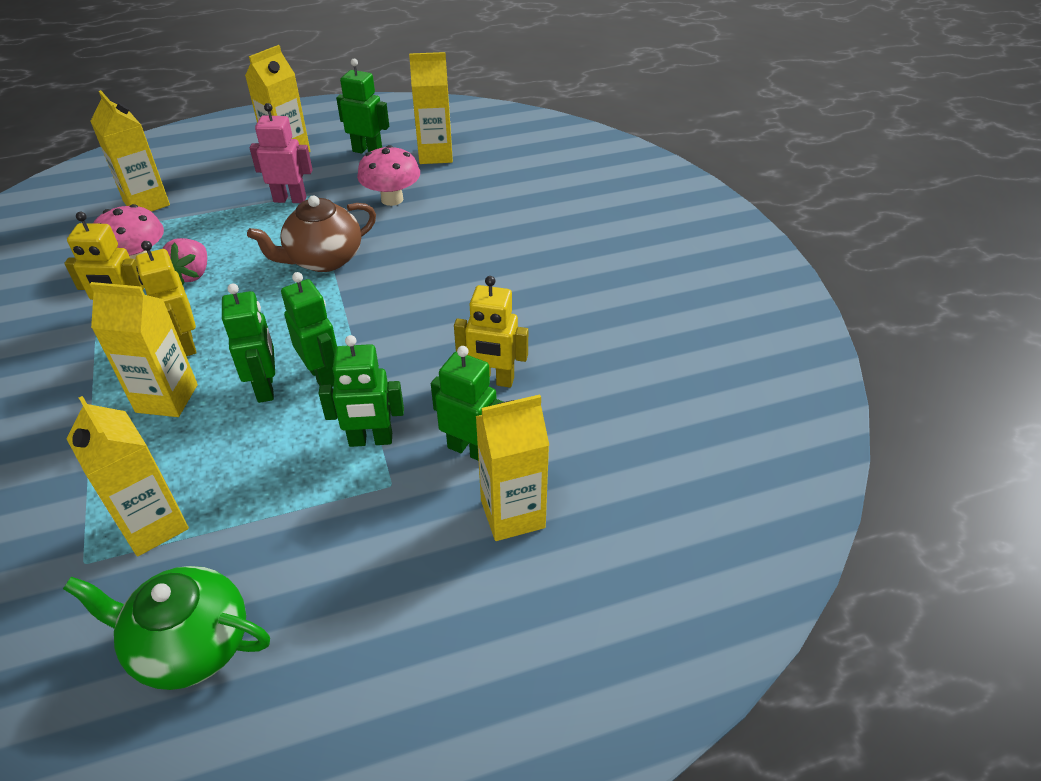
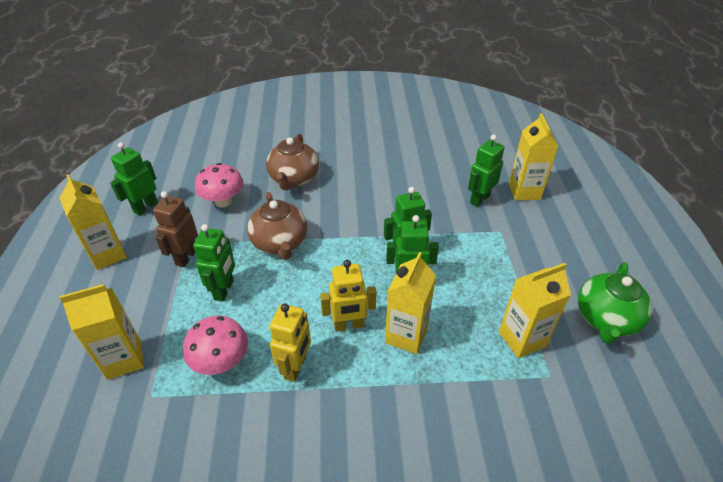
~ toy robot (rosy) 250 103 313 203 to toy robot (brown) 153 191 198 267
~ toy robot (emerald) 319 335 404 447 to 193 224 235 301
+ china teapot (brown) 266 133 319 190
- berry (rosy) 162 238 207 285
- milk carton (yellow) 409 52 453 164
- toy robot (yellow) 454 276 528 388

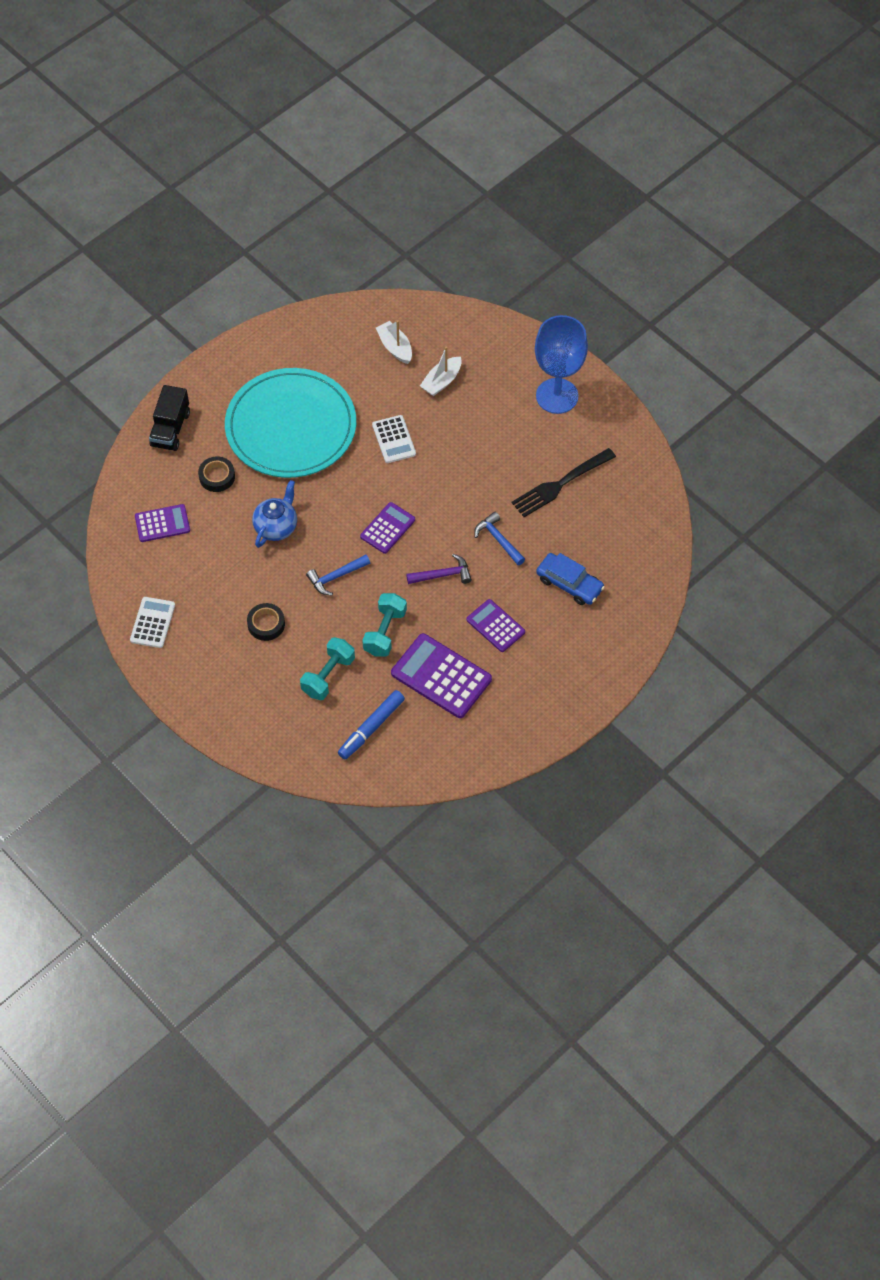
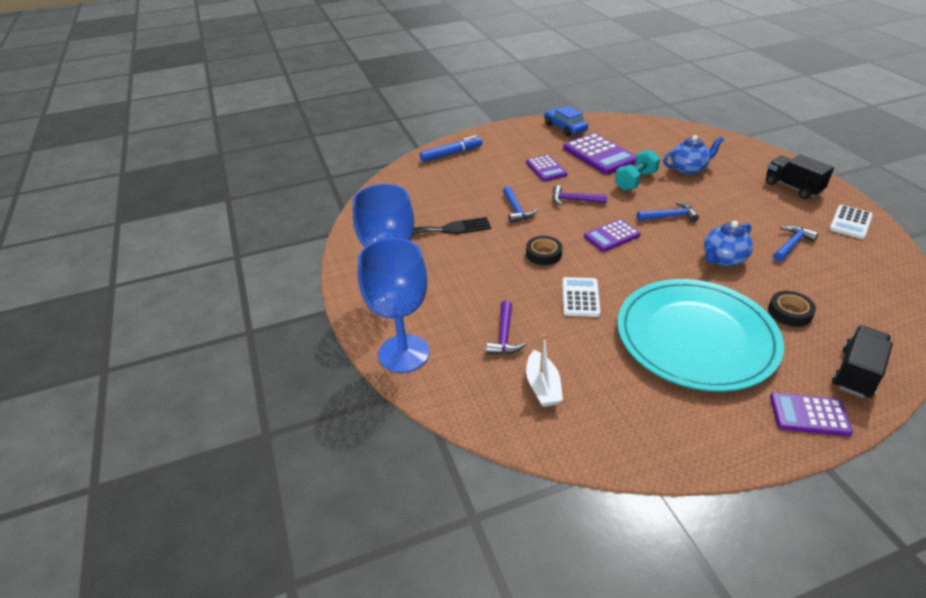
+ chalice (royal blue) 358 238 429 373
~ marker pen (royal blue) 338 690 405 759 to 420 135 482 162
~ sailboat (snow-white) 420 347 462 396 to carpenter's hammer (royal purple) 486 300 526 354
~ roll of tape (ebony) 247 603 285 641 to 526 236 562 265
~ car (royal blue) 536 553 605 605 to 544 106 588 136
~ hand weight (aqua) 300 637 355 700 to china teapot (royal blue) 663 135 724 175
+ toy truck (ebony) 766 155 834 199
~ calculator (royal purple) 135 504 190 542 to 770 393 853 436
+ carpenter's hammer (royal blue) 773 225 818 262

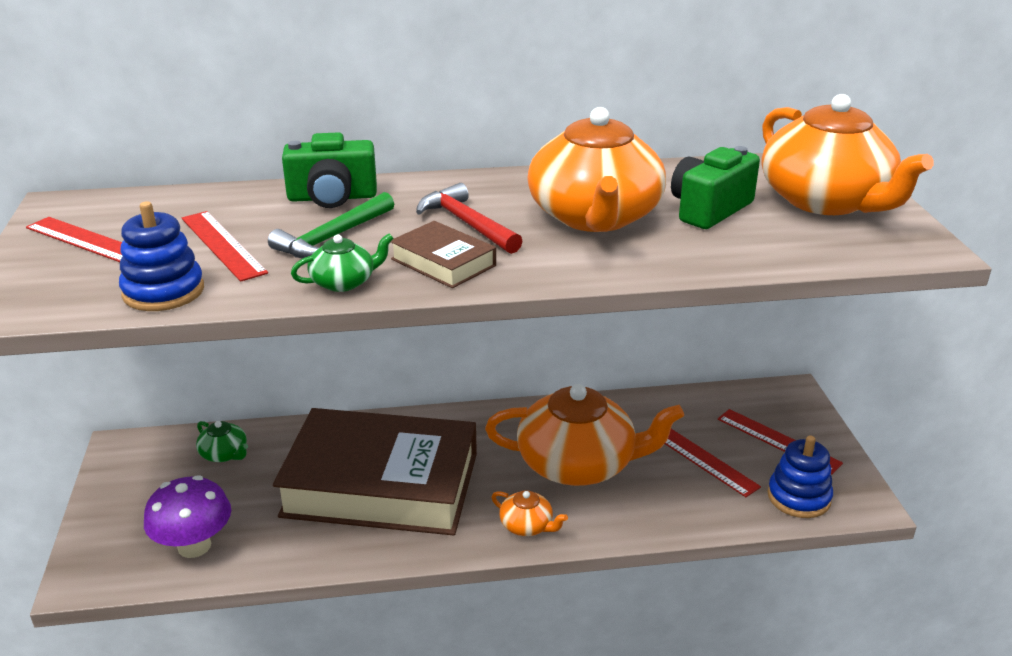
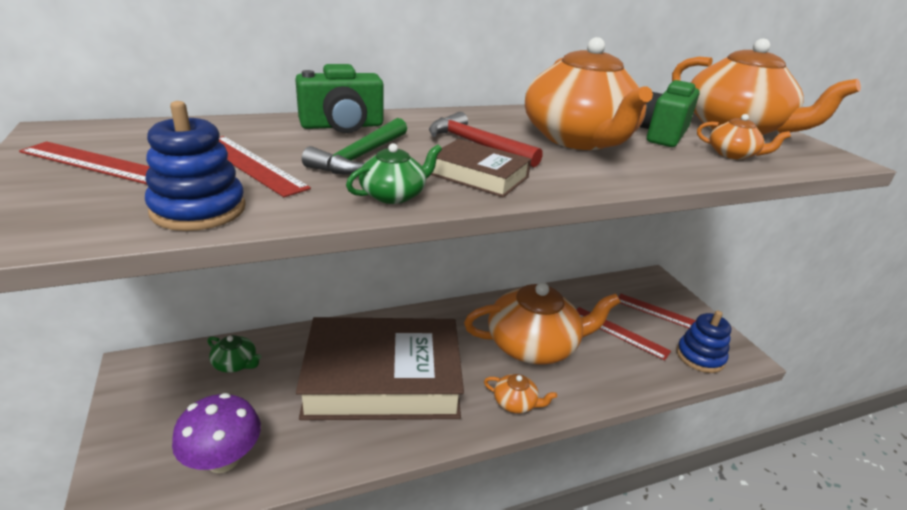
+ china teapot (orange) 697 114 791 160

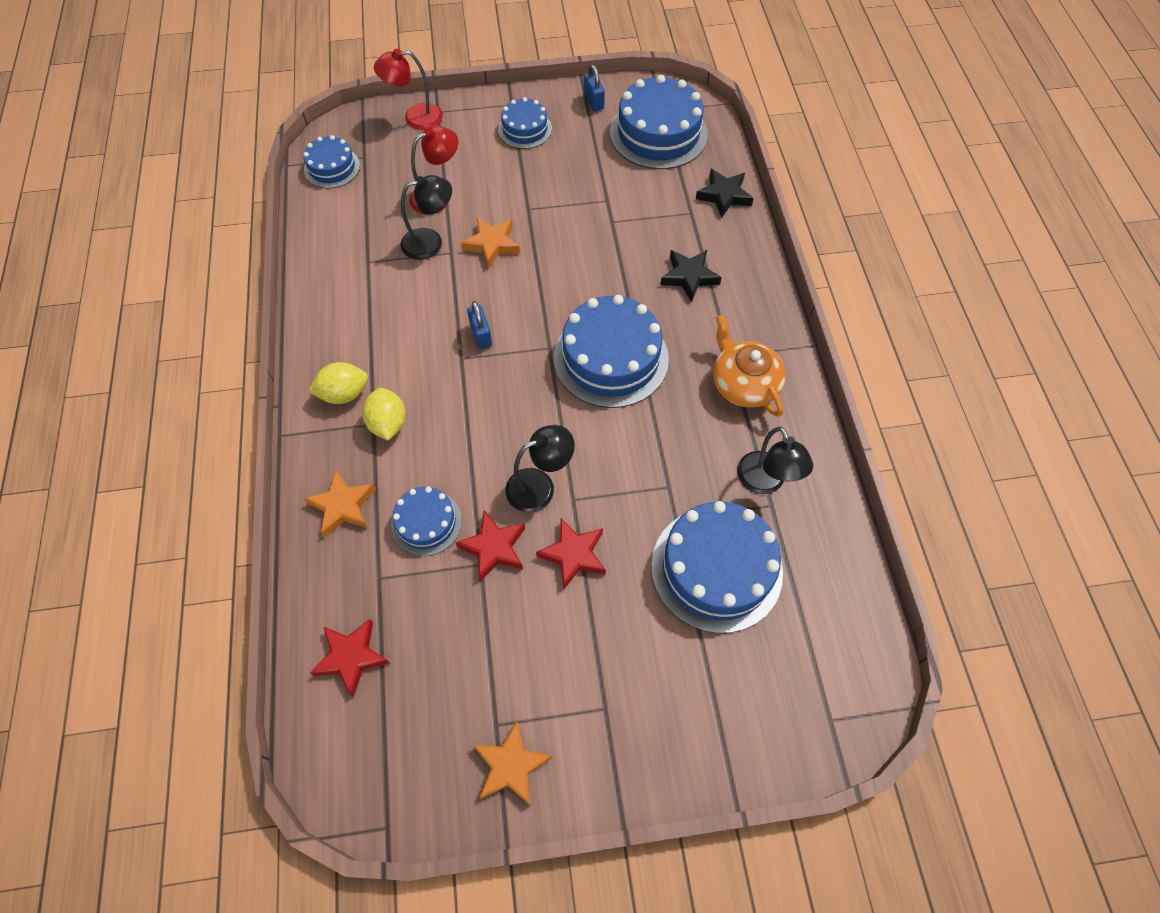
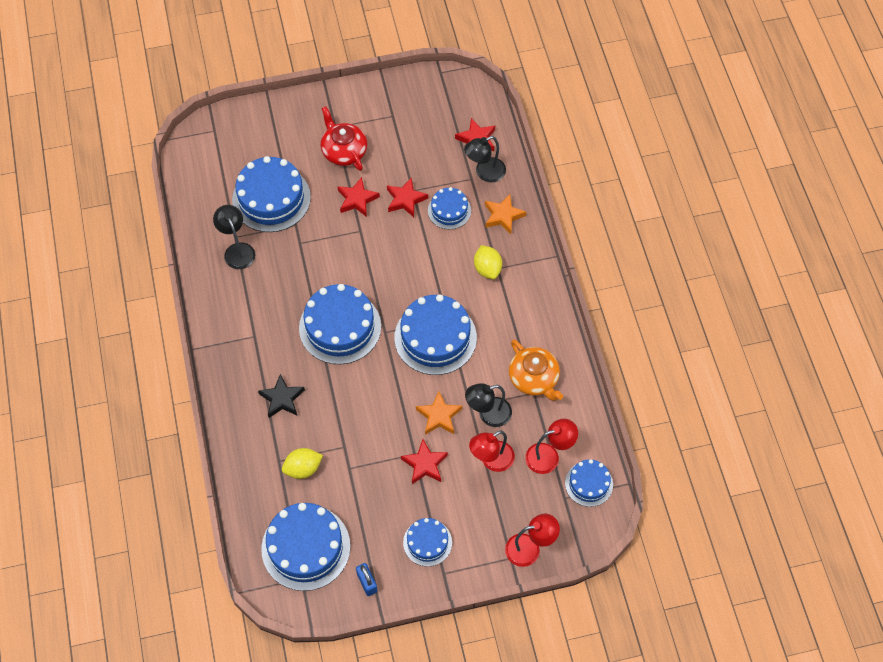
~ citrus fruit (yellow) 308 362 368 404 to 282 448 323 479
+ china teapot (crimson) 321 106 367 171
~ small lock (royal blue) 467 301 492 349 to gateau (royal blue) 394 294 477 375
+ five-pointed star (crimson) 401 439 448 484
~ desk lamp (ebony) 505 425 575 512 to 464 136 506 182
~ china teapot (orange) 713 314 786 417 to 509 340 563 401
+ desk lamp (crimson) 525 419 578 474
- five-pointed star (orange) 473 721 553 805
- five-pointed star (ebony) 696 169 754 217

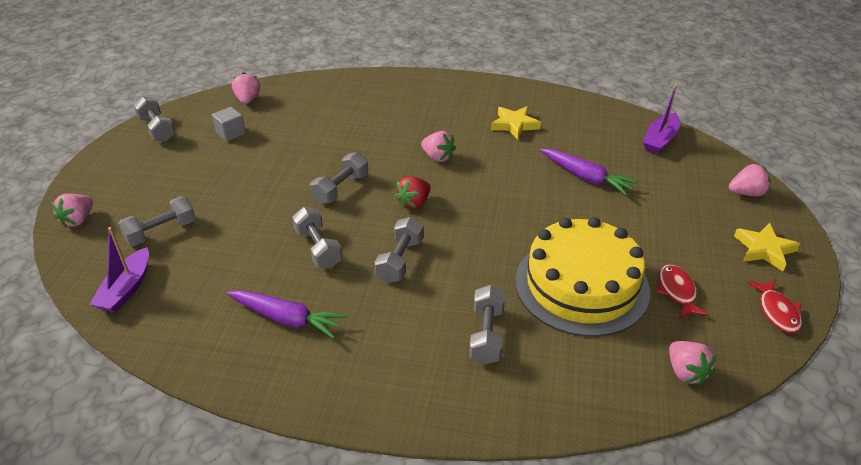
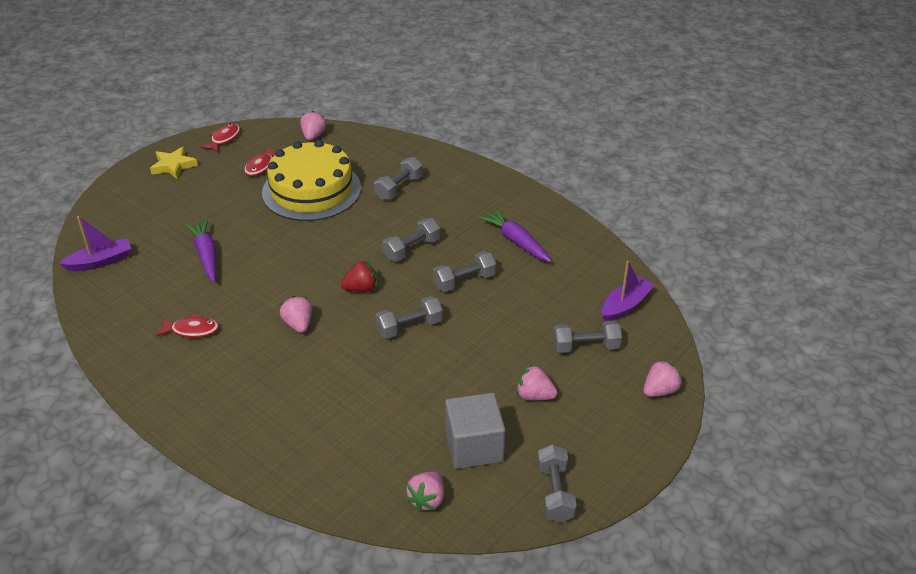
~ five-pointed star (yellow) 491 106 541 140 to fish figure (crimson) 156 313 219 338
~ hand weight (gray) 292 207 342 268 = 433 251 496 292 60 degrees clockwise
~ solid cube (gray) 212 107 246 142 = 445 393 505 469 x1.81
~ berry (rosy) 729 164 770 197 to 517 365 557 401

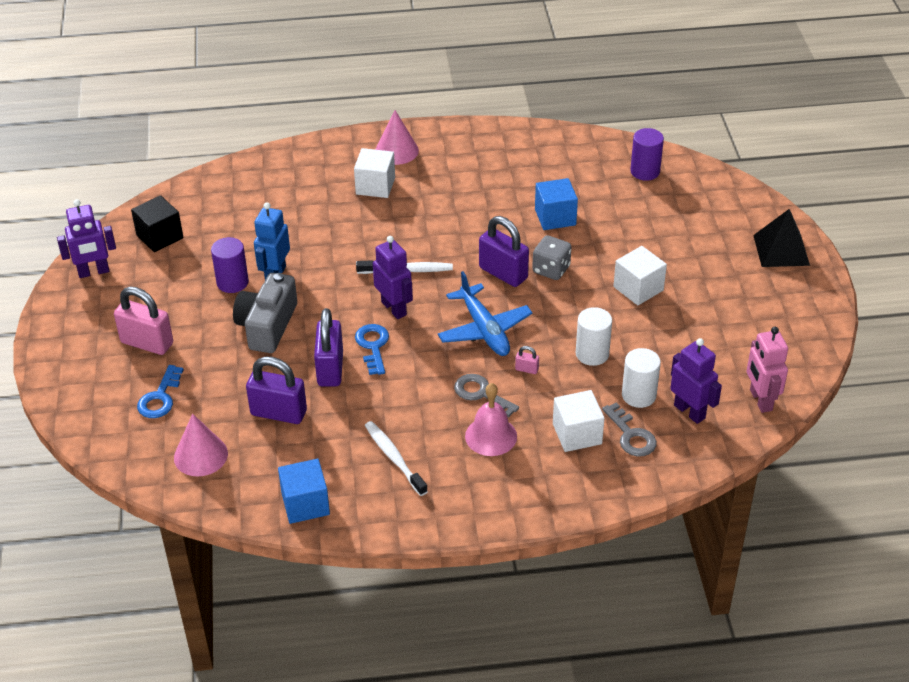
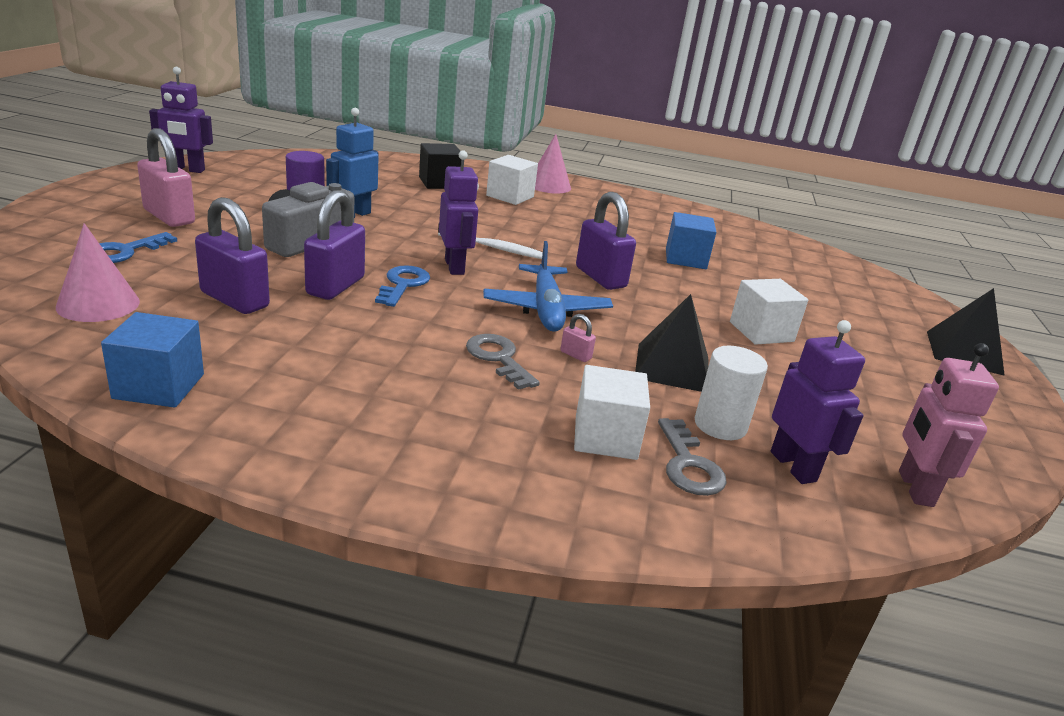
~ solid cube (ebony) 131 195 184 252 to 419 143 461 189
~ cylinder shape (snow-white) 576 307 612 366 to pyramid (ebony) 635 294 709 392
- toothbrush (snow-white) 365 421 428 496
- school bell (rosy) 465 383 517 456
- game die (gray) 532 236 571 280
- cylinder shape (royal purple) 630 128 664 181

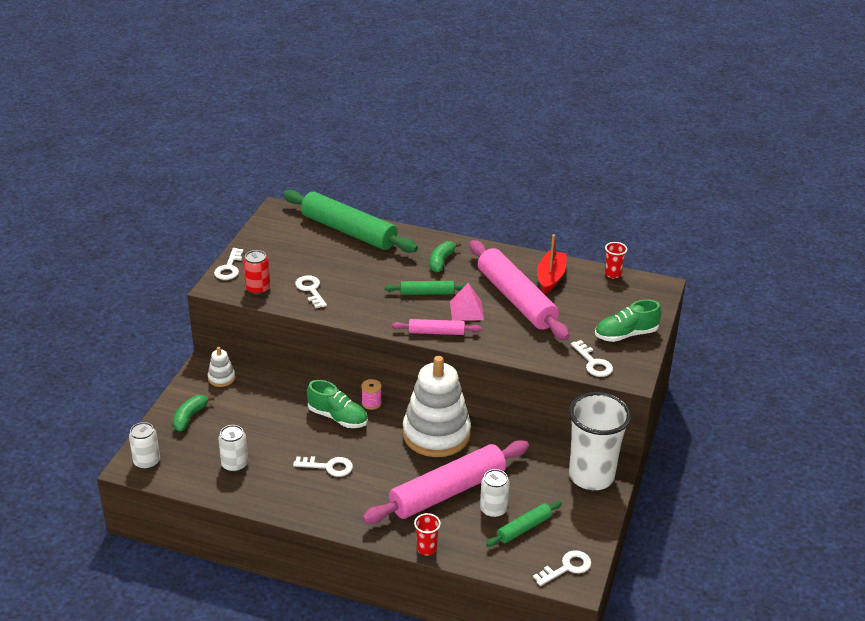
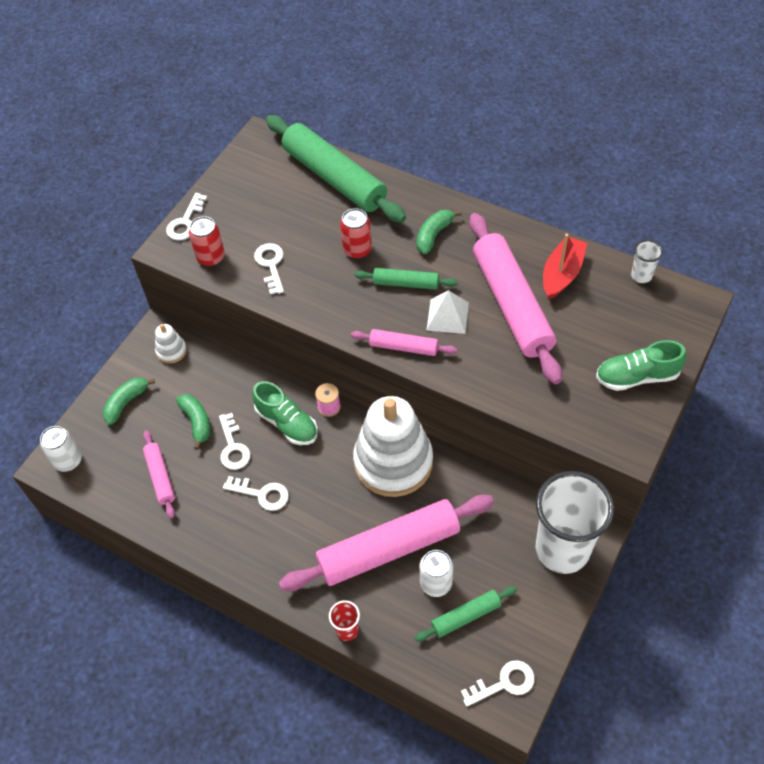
~ soda can (snow-white) 218 425 248 472 to pastry roller (rosy) 143 430 175 519
+ toy banana (emerald) 176 394 210 450
~ key (snow-white) 571 340 613 377 to 219 413 251 470
+ soda can (crimson) 340 208 372 259
~ pyramid (rosy) 450 283 484 321 to pyramid (snow-white) 426 290 469 334
~ cup (crimson) 605 242 627 278 to cup (snow-white) 631 240 663 283

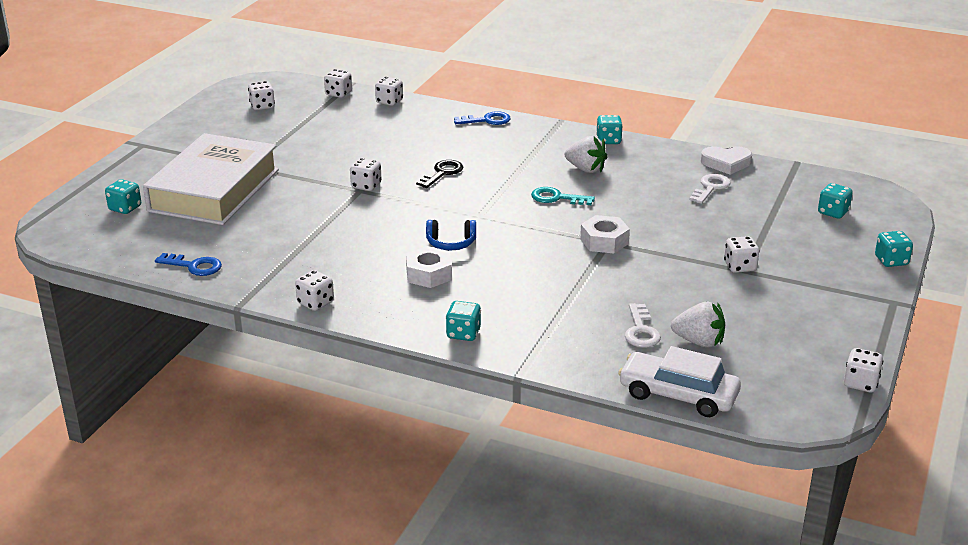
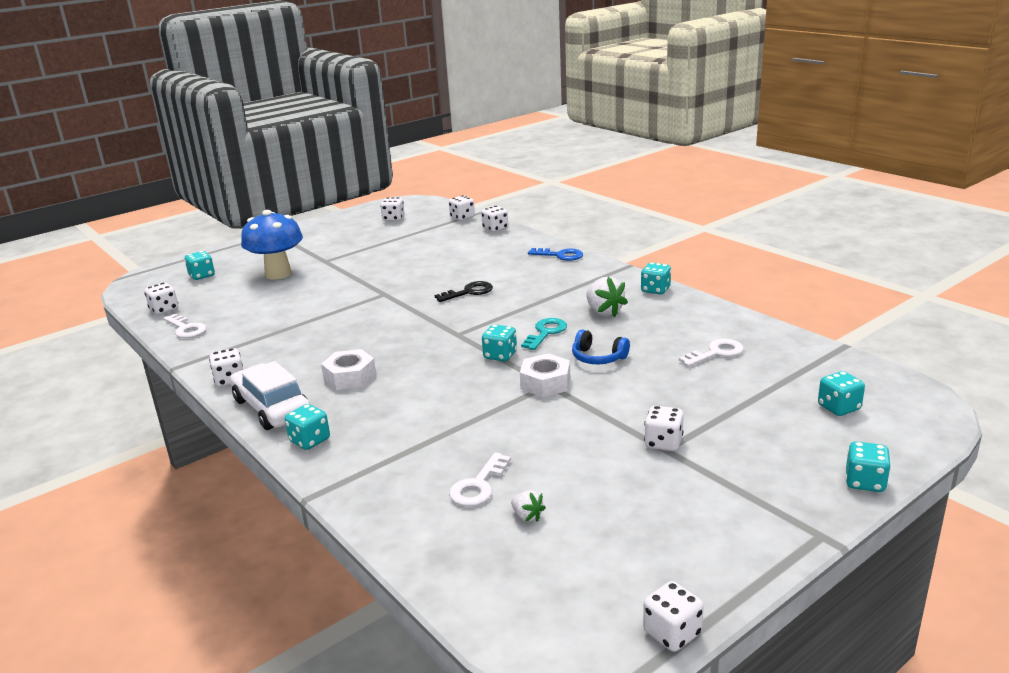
~ game die (snow-white) 350 158 382 191 to 144 283 178 315
~ key (royal blue) 155 253 222 276 to key (snow-white) 164 313 207 338
~ car (snow-white) 618 346 741 417 to 230 361 310 430
~ hardback (snow-white) 143 133 279 225 to fungus (royal blue) 241 210 303 280
+ game die (aqua) 482 324 517 361
~ berry (snow-white) 671 302 725 347 = 511 491 546 522 x0.54
~ key (aqua) 531 187 595 205 = 521 318 567 350 75 degrees clockwise
~ headset (royal blue) 426 220 476 250 to 572 329 630 364
- heart shape (snow-white) 701 146 752 175

